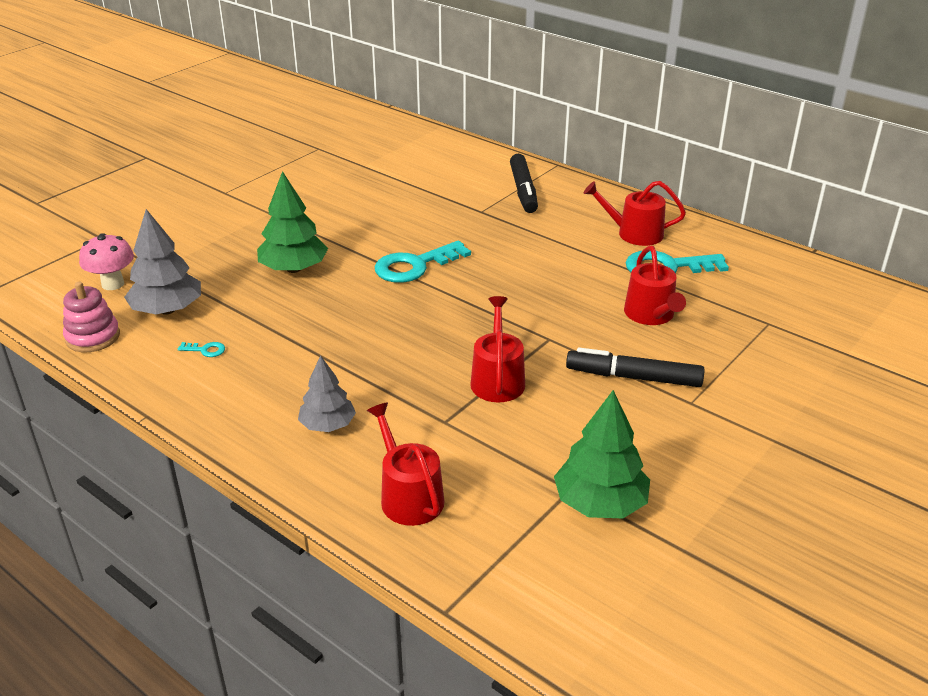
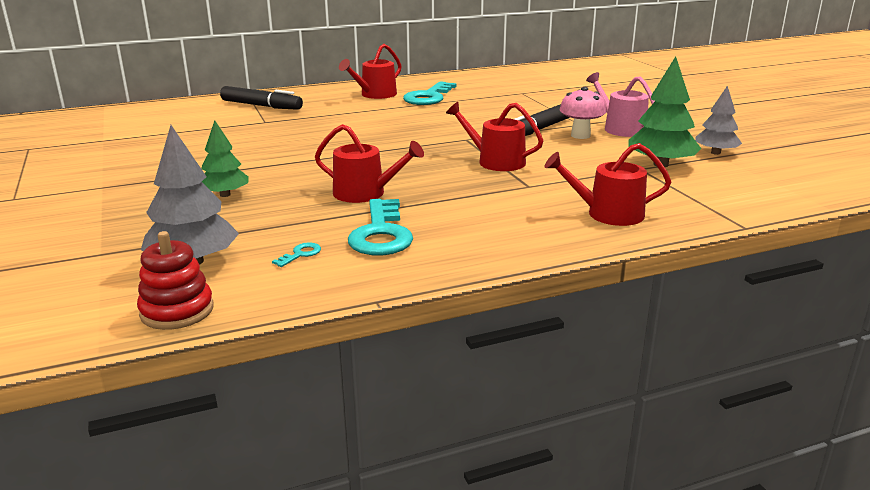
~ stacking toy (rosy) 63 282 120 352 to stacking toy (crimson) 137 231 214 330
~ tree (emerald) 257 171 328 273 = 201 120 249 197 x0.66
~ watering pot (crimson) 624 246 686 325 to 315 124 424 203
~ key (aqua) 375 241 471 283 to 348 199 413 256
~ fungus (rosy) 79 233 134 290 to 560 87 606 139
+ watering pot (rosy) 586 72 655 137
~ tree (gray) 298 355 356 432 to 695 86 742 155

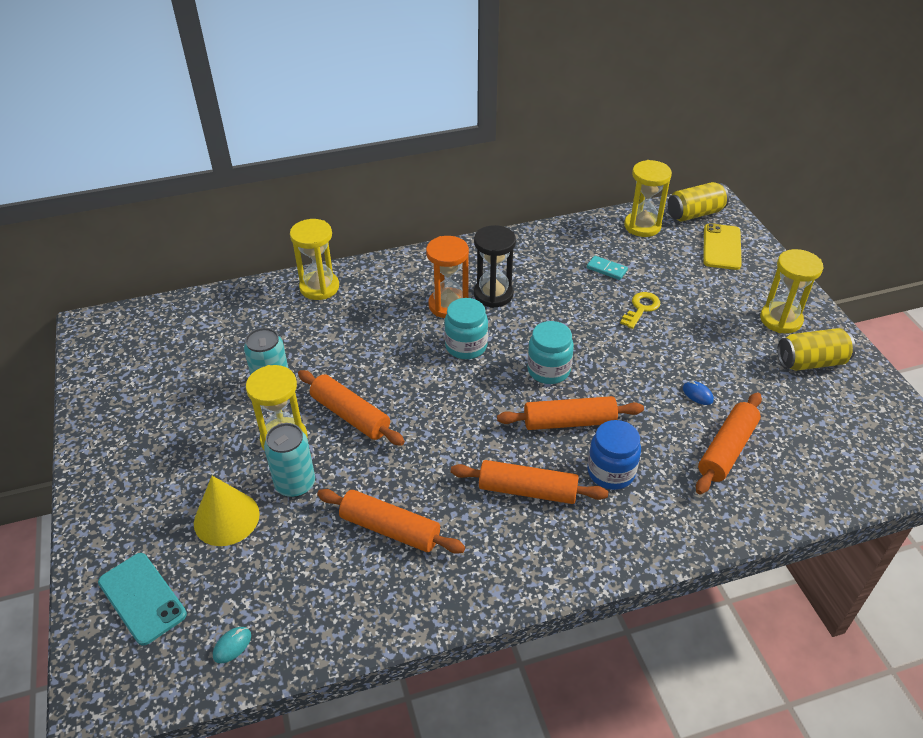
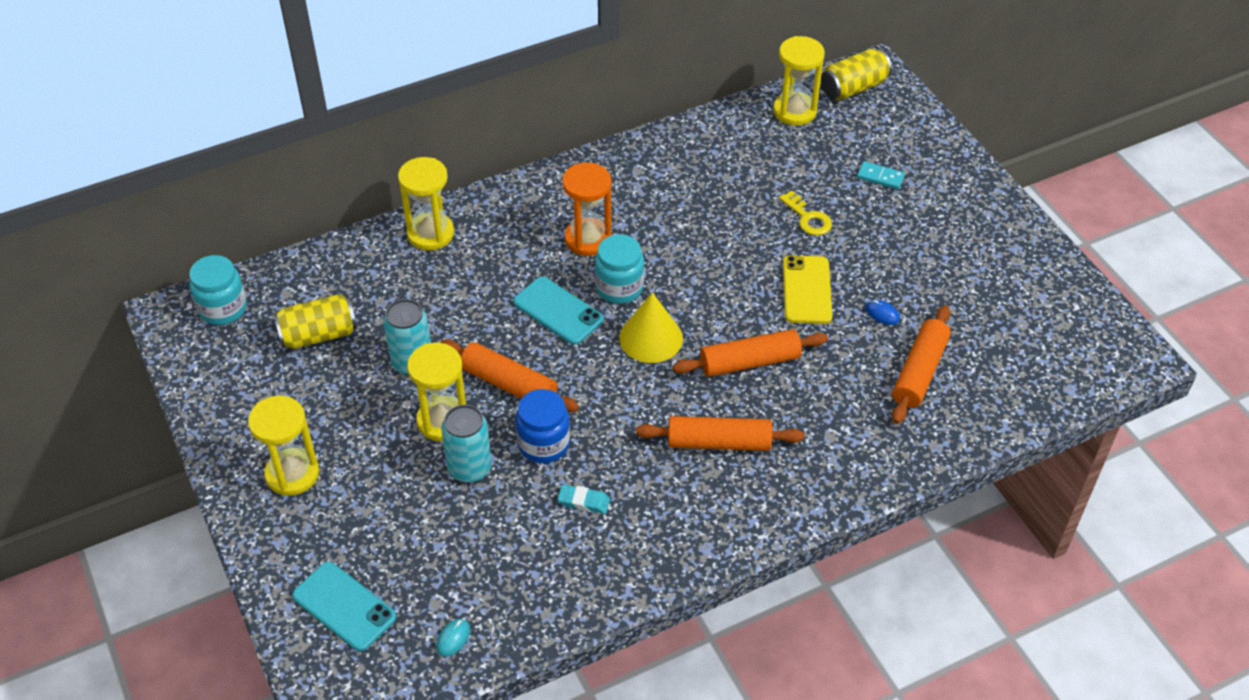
~ preserve jar (aqua) 527 321 574 384 to 189 255 247 325
~ hourglass (yellow) 760 249 823 333 to 248 396 319 496
~ soda can (yellow) 777 328 856 371 to 273 294 357 349
+ smartphone (aqua) 513 277 604 345
~ preserve jar (royal blue) 587 420 641 490 to 515 389 570 463
~ pastry roller (orange) 317 489 465 554 to gum eraser (aqua) 558 484 610 514
~ cone shape (yellow) 194 476 260 546 to 619 292 683 363
~ key (yellow) 620 292 660 329 = 779 191 832 236 120 degrees clockwise
~ smartphone (yellow) 703 223 742 270 to 783 255 833 324
~ domino (aqua) 587 256 628 280 to 857 161 905 189
- hourglass (ebony) 474 225 516 308

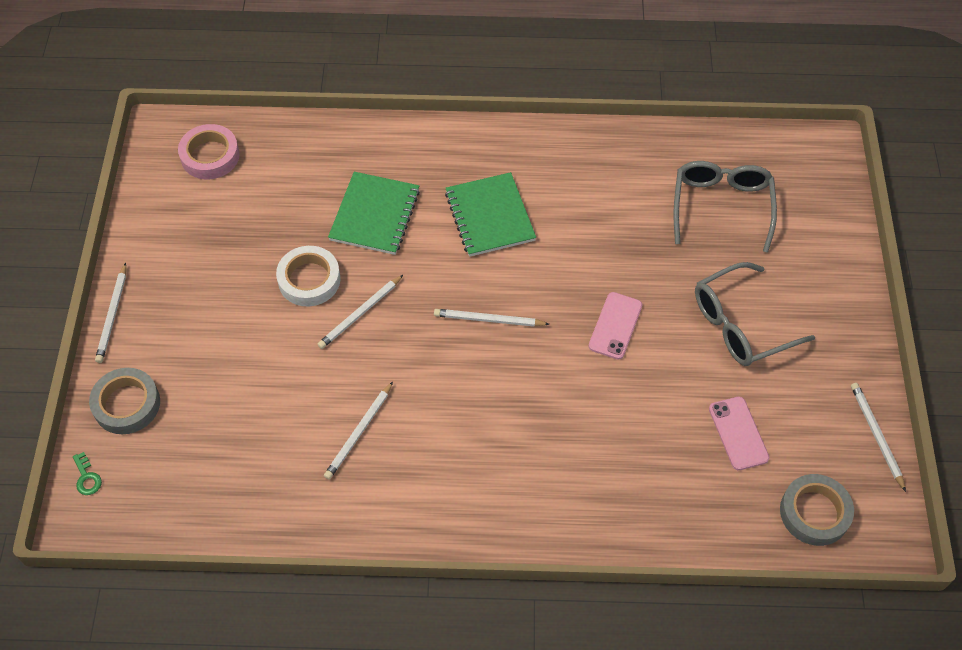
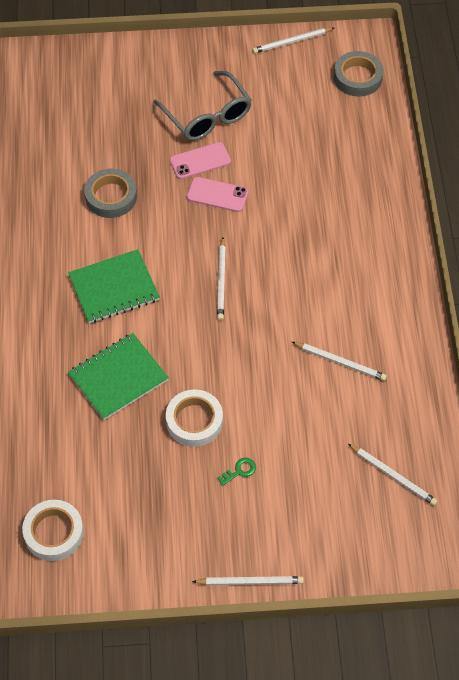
~ roll of tape (rosy) 178 124 240 179 to roll of tape (snow-white) 22 500 84 561
~ exercise book (emerald) 328 172 420 255 = 68 333 169 420 45 degrees counterclockwise
~ roll of tape (gray) 89 368 160 434 to 84 169 137 218
~ smartphone (rosy) 709 396 770 470 to 170 142 231 179
~ key (emerald) 73 452 102 495 to 217 458 256 486
~ wooden pencil (snow-white) 318 275 403 349 to 348 444 438 506
- spectacles (gray) 674 161 777 253

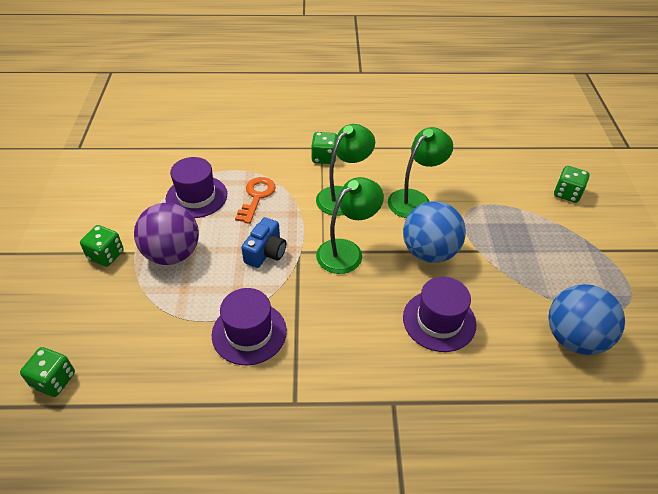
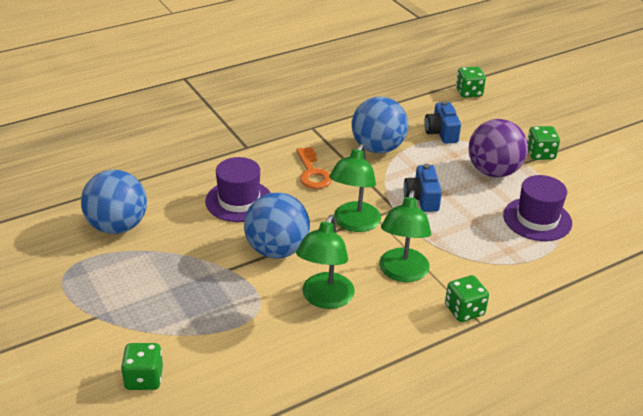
~ key (orange) 235 177 276 224 to 296 147 332 189
~ top hat (royal purple) 212 288 287 365 to sphere (royal blue) 352 97 408 153
+ compact camera (royal blue) 424 101 461 144

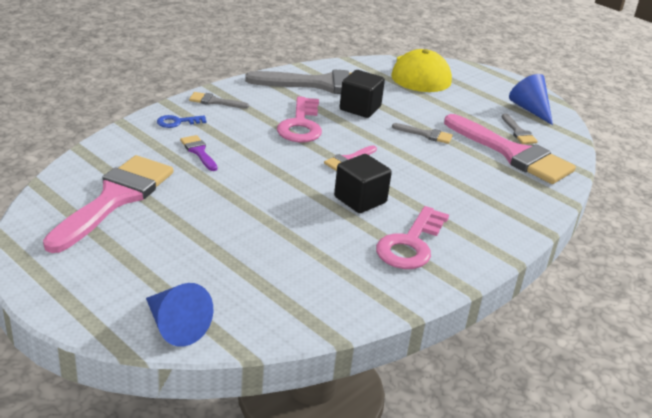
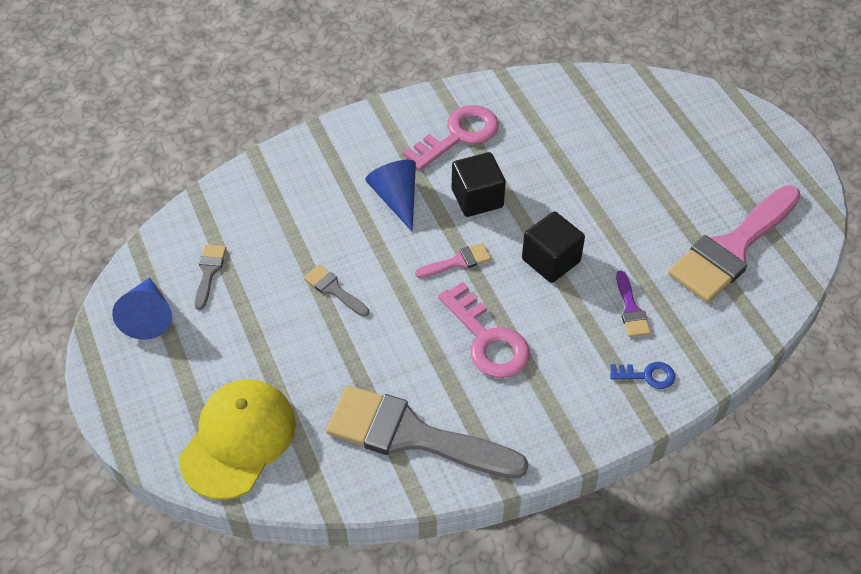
~ cone shape (royal blue) 146 283 213 347 to 365 160 416 232
~ key (rosy) 277 96 322 142 = 438 282 530 378 120 degrees clockwise
~ solid cube (ebony) 340 70 385 118 to 522 211 585 283
- brush (gray) 189 92 249 109
- brush (rosy) 444 114 576 184

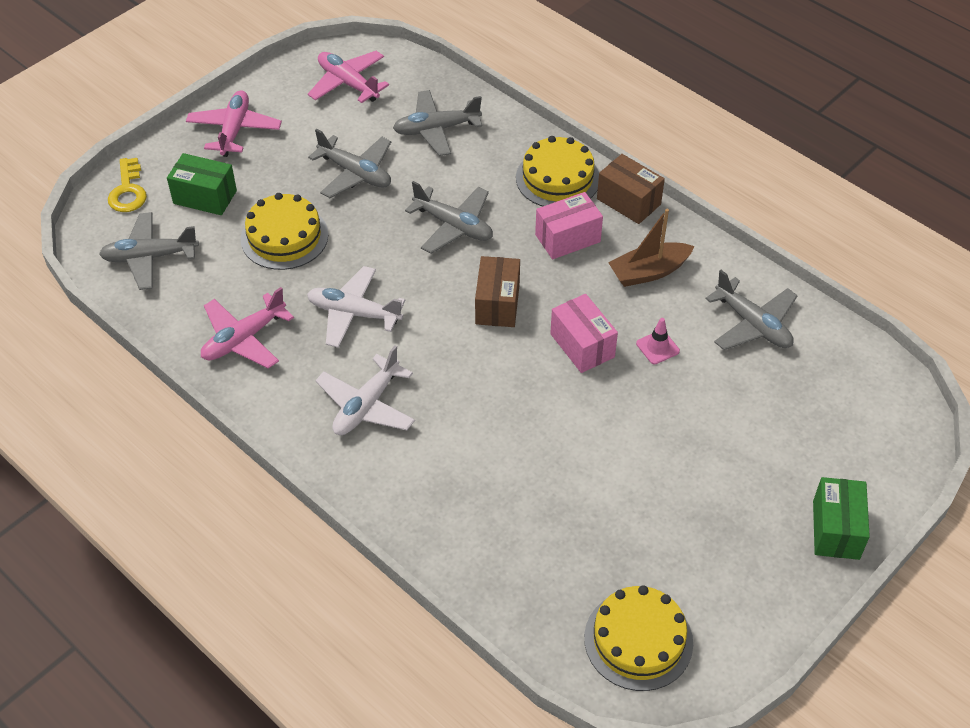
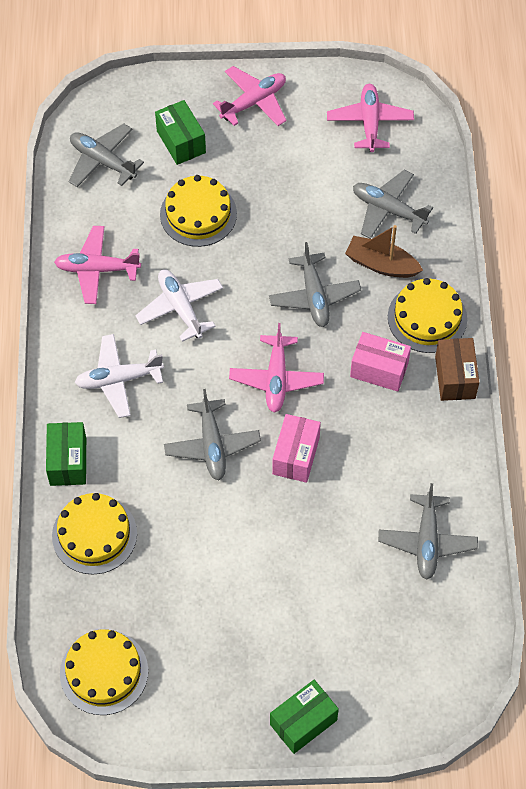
+ parcel (emerald) 46 422 86 486
+ gateau (yellow) 52 493 137 575
~ plane (gray) 308 129 391 198 to 164 389 261 480
~ parcel (brown) 475 256 520 327 to plane (rosy) 229 323 324 413
~ sailboat (brown) 608 209 695 287 to 345 225 423 278
- key (yellow) 108 158 147 212
- safety cone (rosy) 636 318 680 364

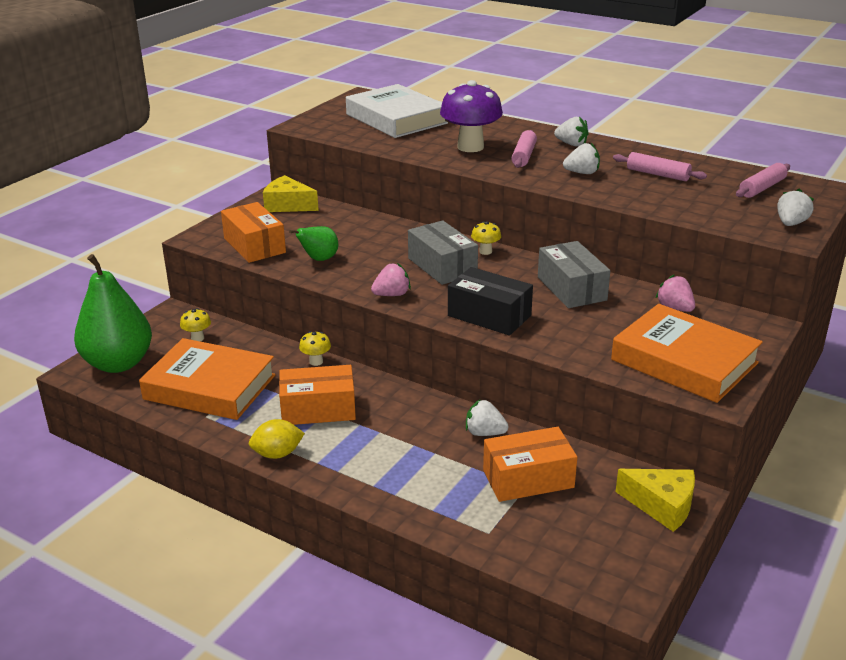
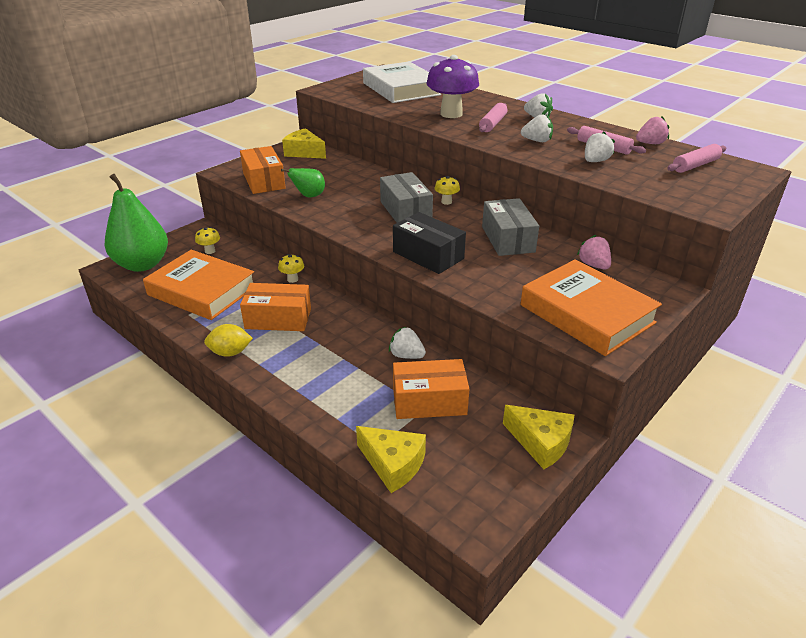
+ piece of cheese (yellow) 356 426 426 493
~ berry (snow-white) 777 188 814 226 to 585 131 615 162
~ berry (rosy) 371 263 411 296 to 636 116 669 144

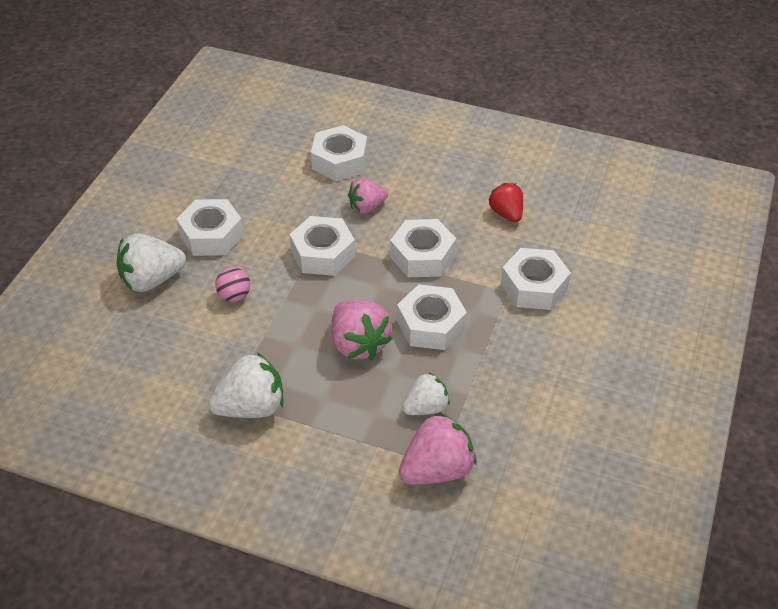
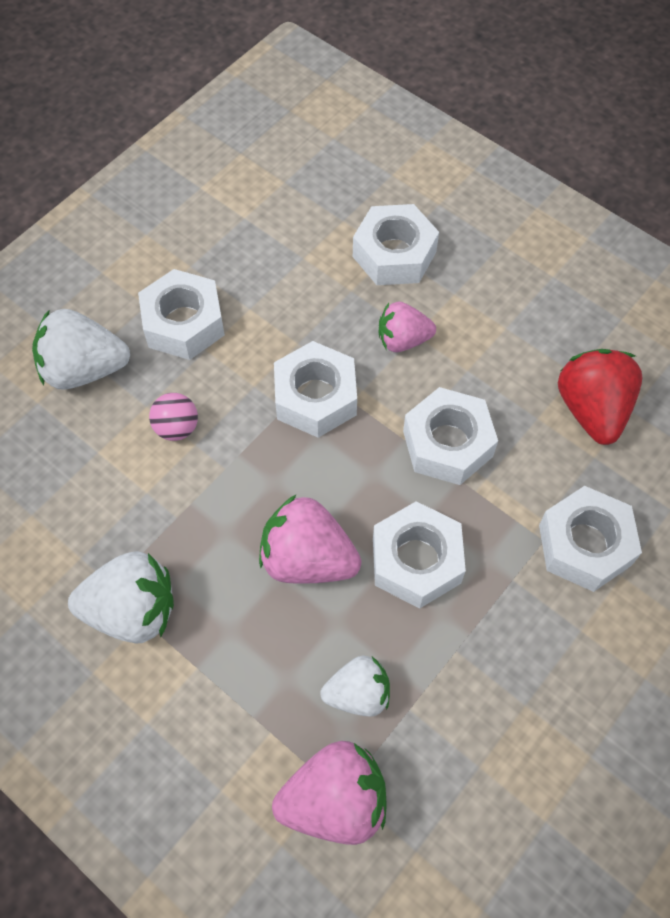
~ berry (rosy) 332 300 392 360 = 259 494 361 584 120 degrees clockwise
~ berry (crimson) 488 183 523 222 = 558 349 642 445 x1.55

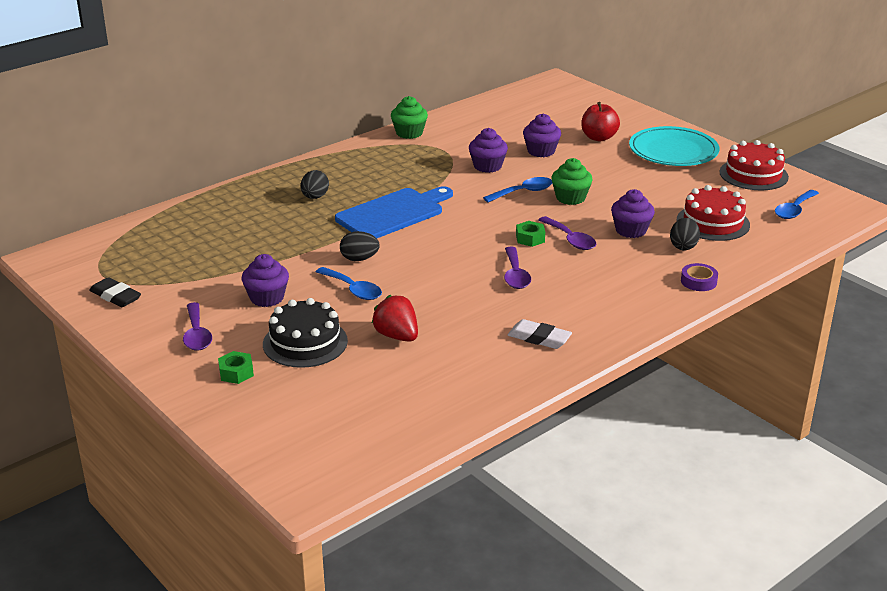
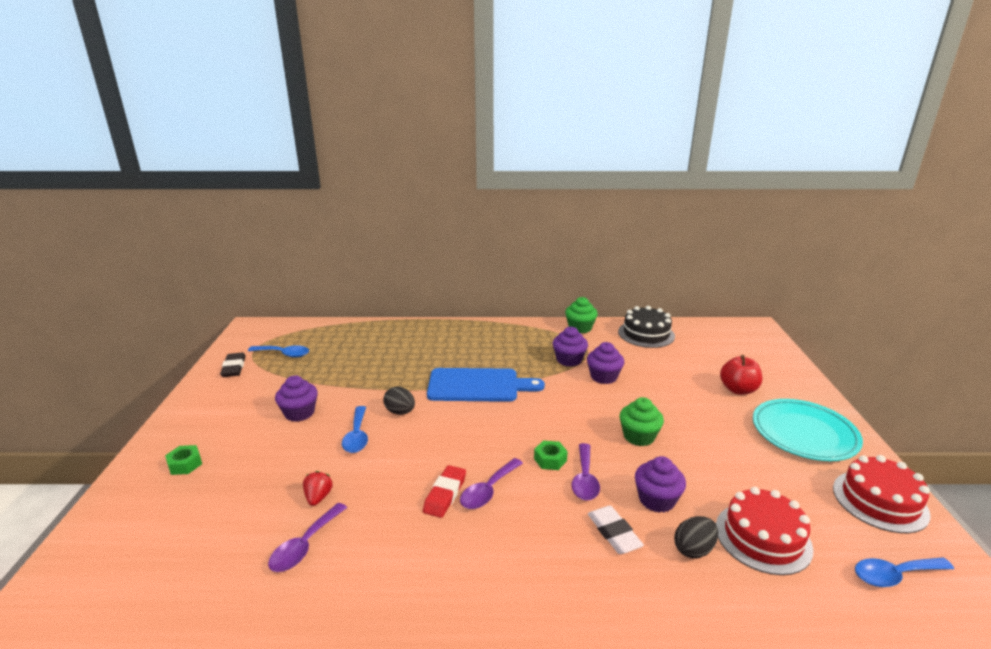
~ spoon (royal blue) 483 177 552 202 to 248 345 309 358
~ spoon (royal purple) 183 302 212 351 to 268 503 347 572
~ berry (crimson) 371 295 418 342 = 303 471 333 506 x0.65
+ gum eraser (crimson) 423 465 466 518
~ muffin (royal purple) 523 113 561 157 to 553 327 588 367
~ gum eraser (snow-white) 508 319 572 349 to 588 506 644 554
~ gateau (ebony) 263 298 348 368 to 618 306 675 348
- egg (ebony) 301 170 329 199
- roll of tape (royal purple) 681 263 718 291

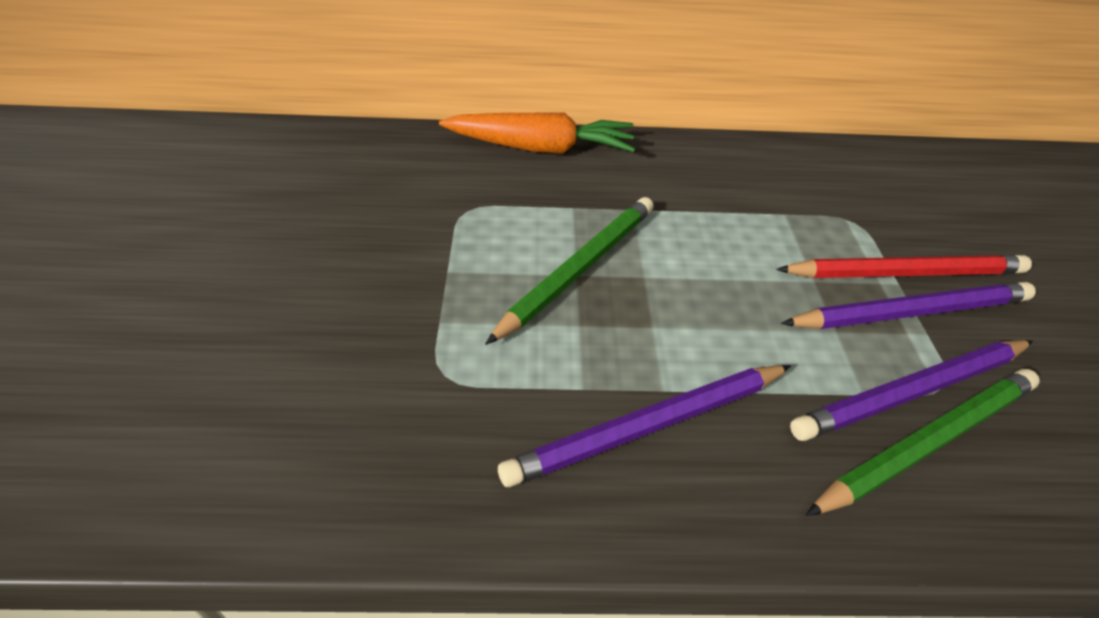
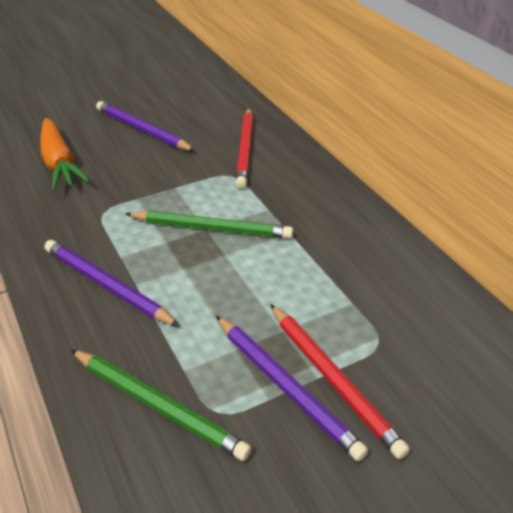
~ carrot (orange) 439 112 635 154 to 40 118 90 191
~ wooden pencil (royal purple) 790 340 1033 441 to 96 101 195 151
+ wooden pencil (crimson) 236 108 253 189

